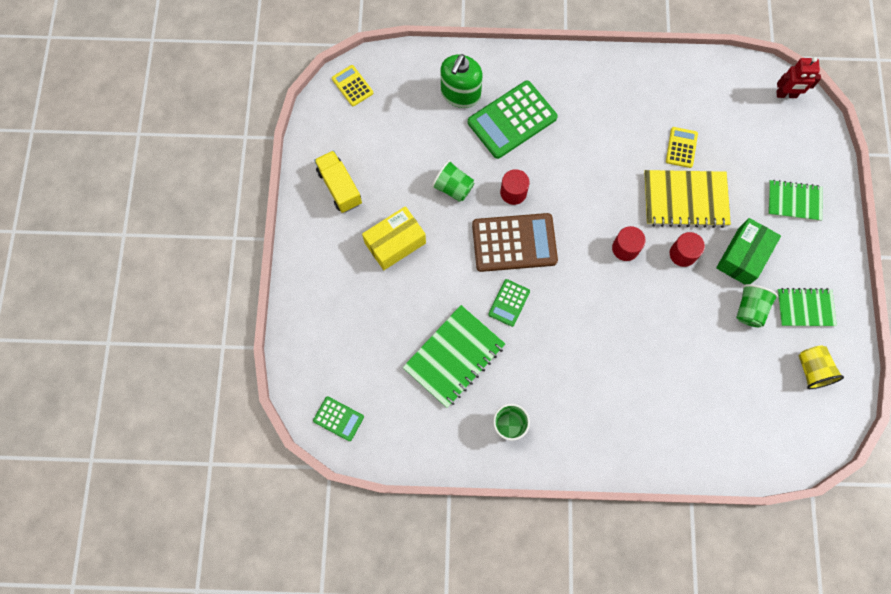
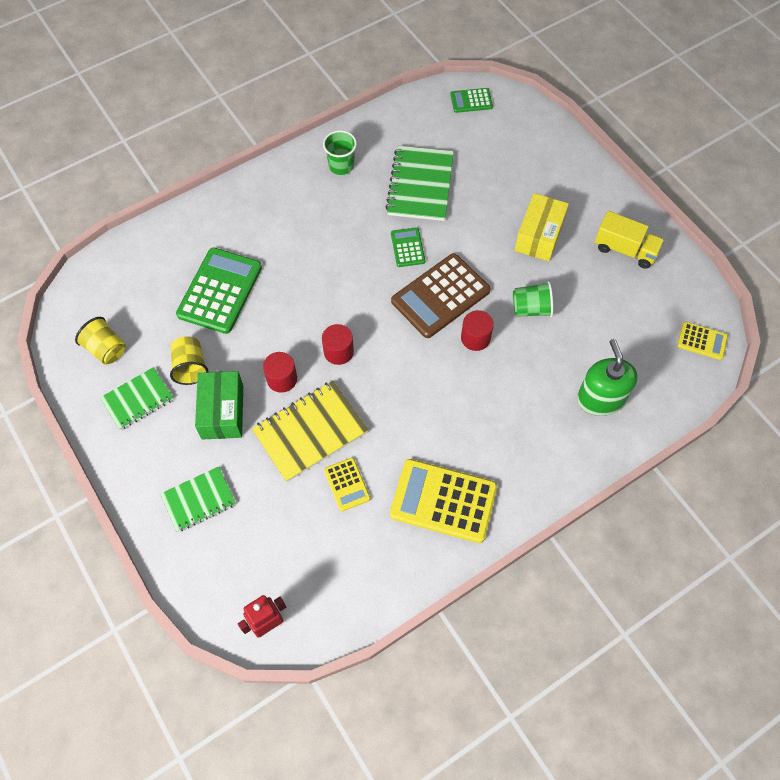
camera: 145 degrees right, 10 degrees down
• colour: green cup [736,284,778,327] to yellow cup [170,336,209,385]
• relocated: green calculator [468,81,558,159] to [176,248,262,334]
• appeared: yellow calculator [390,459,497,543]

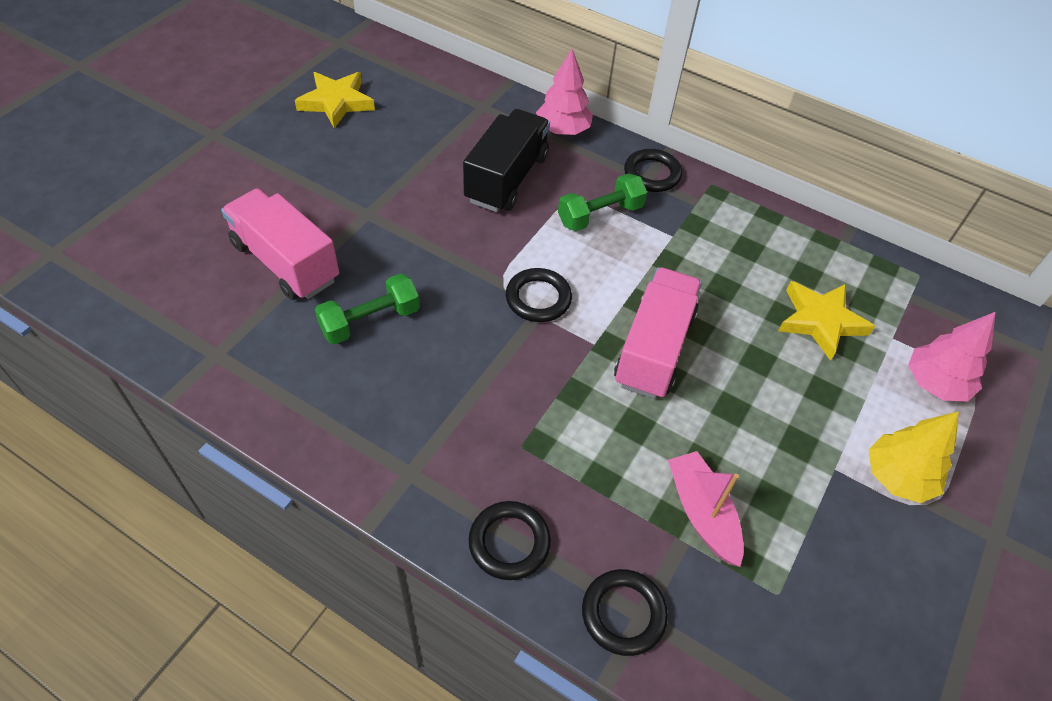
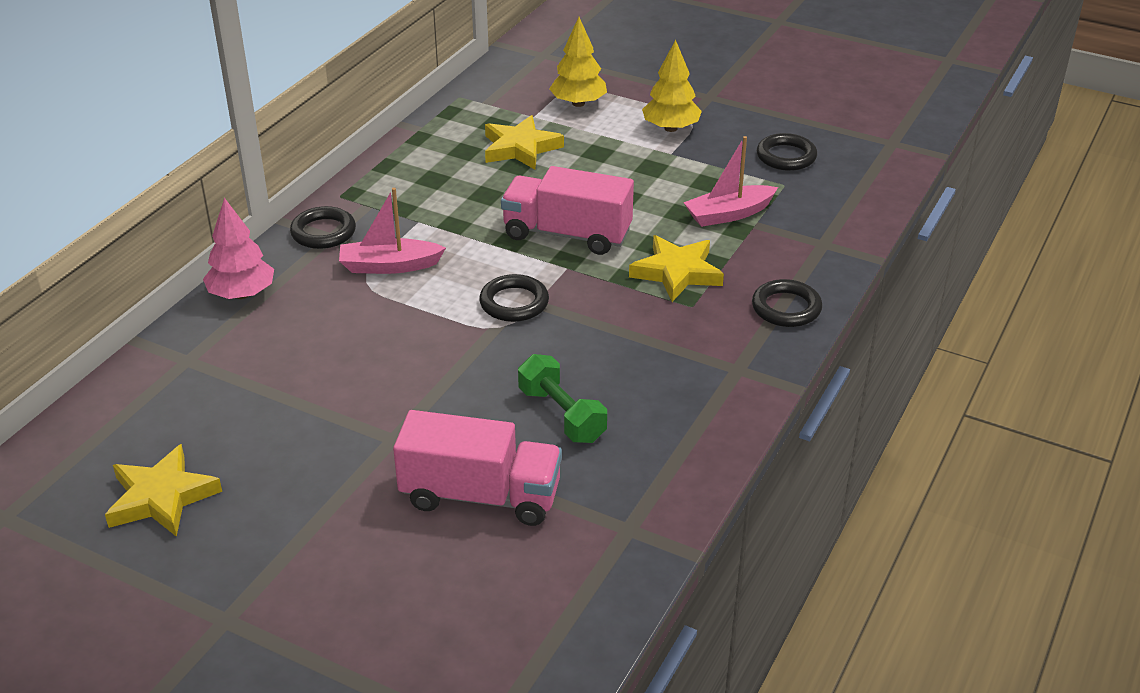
camera: 90 degrees left, 15 degrees down
• exchanged: green dumbbell [558,173,647,231] to pink boat [339,188,446,274]
• spun: pink truck [221,188,339,300] = [393,410,562,526] 120 degrees counterclockwise
• colour: pink tree [908,312,996,402] to yellow tree [549,17,607,107]
• appeared: yellow star [629,235,724,302]
• relocated: black ring [582,569,668,656] to [757,133,817,171]
• missing: black truck [463,109,550,212]

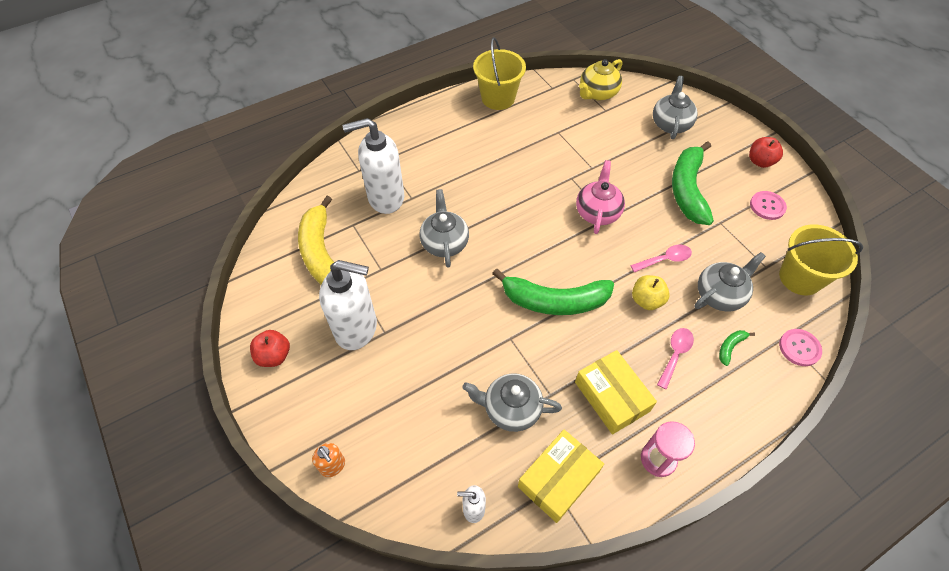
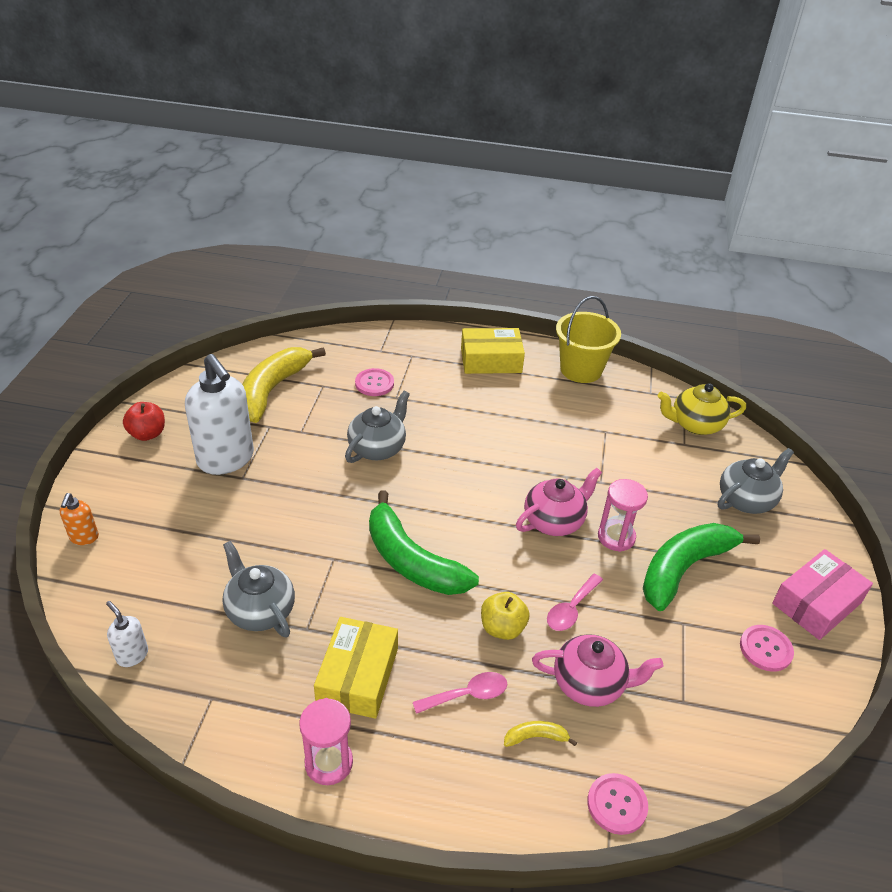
camera: 40 degrees right, 15 degrees down
• exchanged: white soap dispenser [342,118,404,214] to pink button [355,368,394,396]
• relocated: yellow box [518,430,604,523] to [461,328,525,374]
• colour: green banana [719,330,755,366] to yellow banana [504,721,577,747]
• colour: grey teapot [695,252,766,312] to pink teapot [532,634,663,707]
• spun: pink spoon [630,245,692,273] = [547,574,603,631] 105 degrees clockwise
• appeared: pink hourglass [598,479,648,552]
• exchanged: red apple [749,137,783,168] to pink box [772,549,873,640]
• missing: yellow bucket [779,224,863,295]

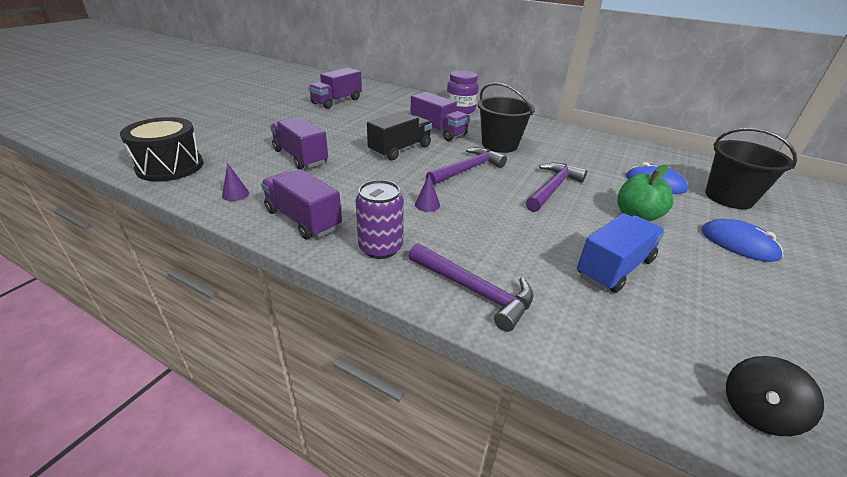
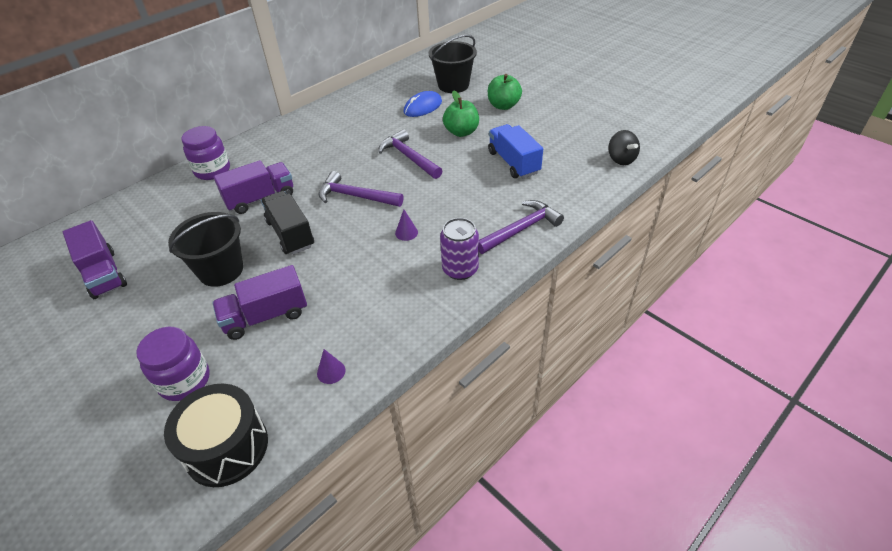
camera: 70 degrees left, 10 degrees up
• appeared: purple jar [136,327,210,401]
• relocated: black bucket [478,82,535,153] to [168,212,243,287]
• spun: purple hammer [426,147,507,185] = [319,171,403,207] 45 degrees counterclockwise
• exchanged: blue mouse [701,219,783,262] to green apple [488,74,522,110]
• missing: purple truck [261,169,342,240]

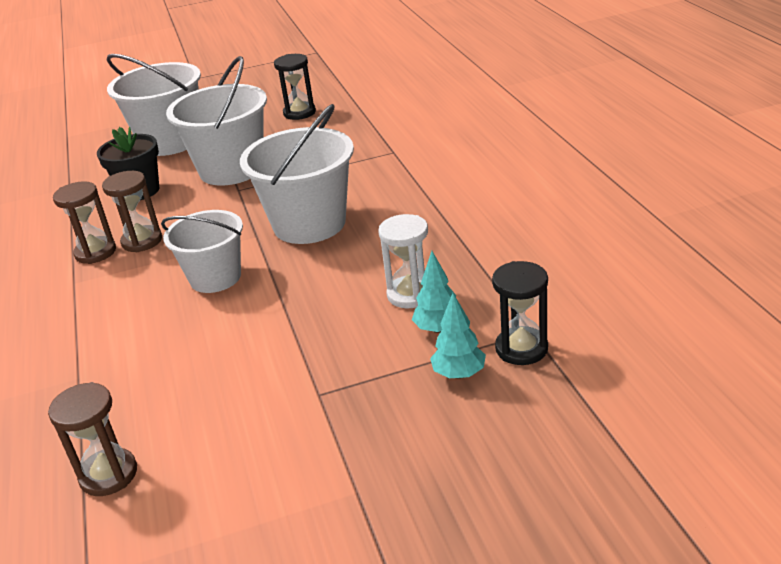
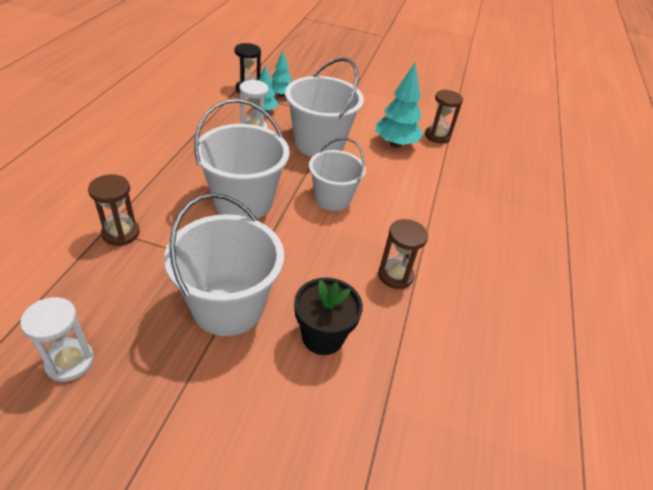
camera: 155 degrees left, 10 degrees up
• colour: black hourglass [274,54,316,120] to white hourglass [20,297,94,382]
• relocated: brown hourglass [102,171,162,252] to [88,174,140,246]
• relocated: white bucket [106,54,201,156] to [285,57,364,157]
• appeared: turquoise tree [376,62,423,148]

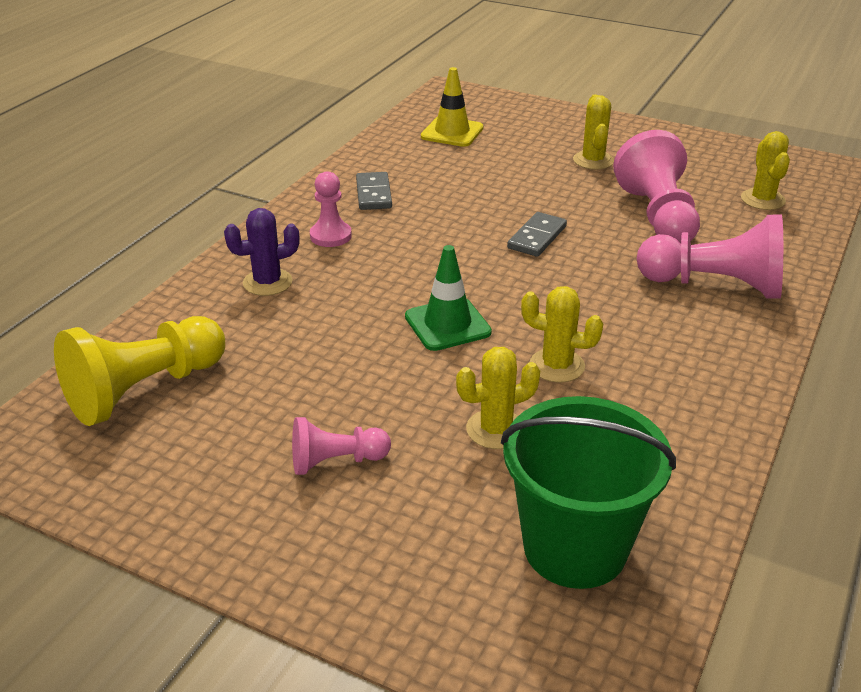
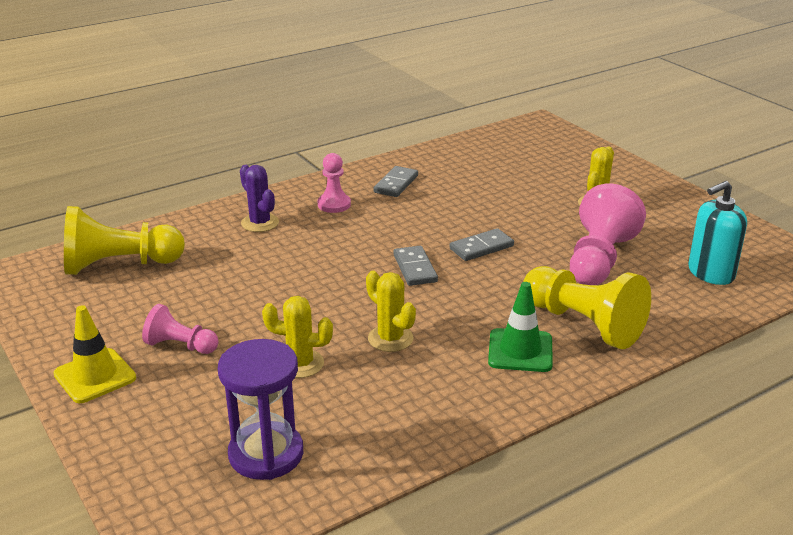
camera: 30 degrees right, 5 degrees down
• relocated: yellow traffic cone [421,67,483,147] to [53,305,136,403]
• exchanged: green bucket [501,396,676,589] to purple hourglass [218,339,303,480]
• spun: purple cactus [224,208,300,296] = [240,165,279,232] 45 degrees clockwise
• appeared: grey domino [393,246,438,286]
• relocated: green traffic cone [405,245,492,351] to [488,282,553,372]
• colour: pink pawn [637,214,783,299] to yellow pawn [523,266,651,349]
• exchanged: yellow cactus [741,131,790,210] to turquoise soap dispenser [688,181,747,285]

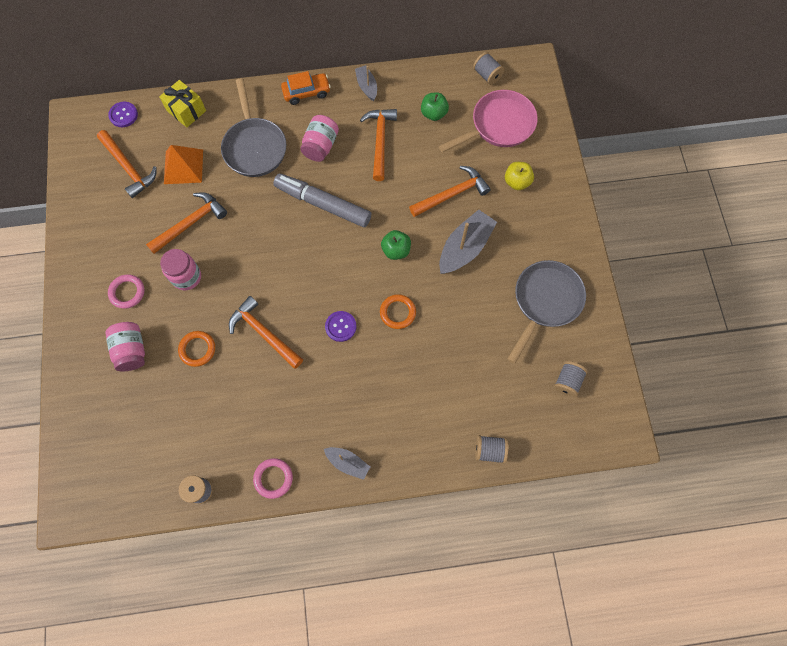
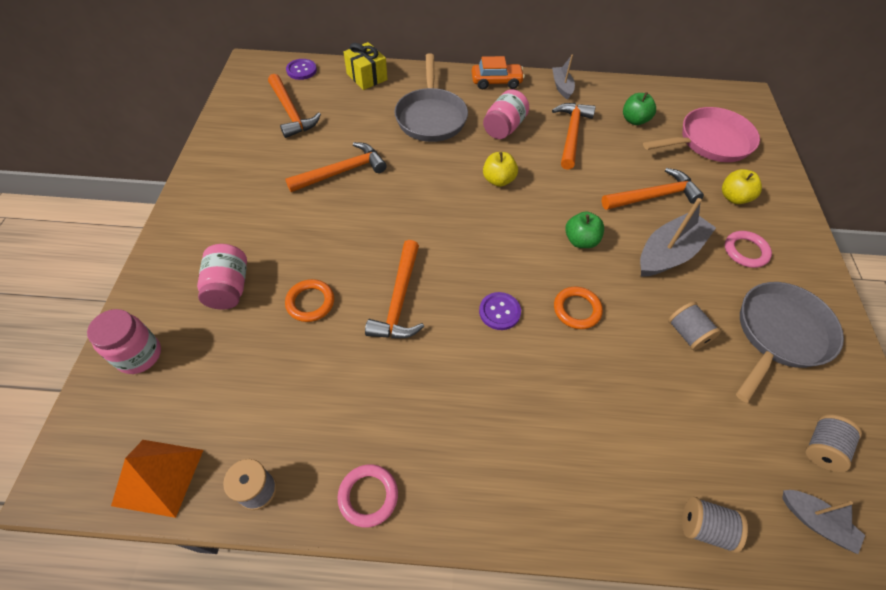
camera: 10 degrees right, 15 degrees down
• relocated: pink jar [160,249,201,291] to [87,309,161,374]
• relocated: orange pyramid [164,145,203,184] to [111,440,203,518]
• spun: orange hammer [229,296,303,369] = [365,240,424,338] 135 degrees counterclockwise
• exchanged: grey marker [273,174,371,227] to yellow apple [483,152,518,187]
• relocated: grey spool [473,52,504,85] to [668,302,721,350]
• relocated: pink ring [108,274,145,309] to [725,231,772,268]
• relocated: grey boat [324,447,370,480] to [782,490,865,554]

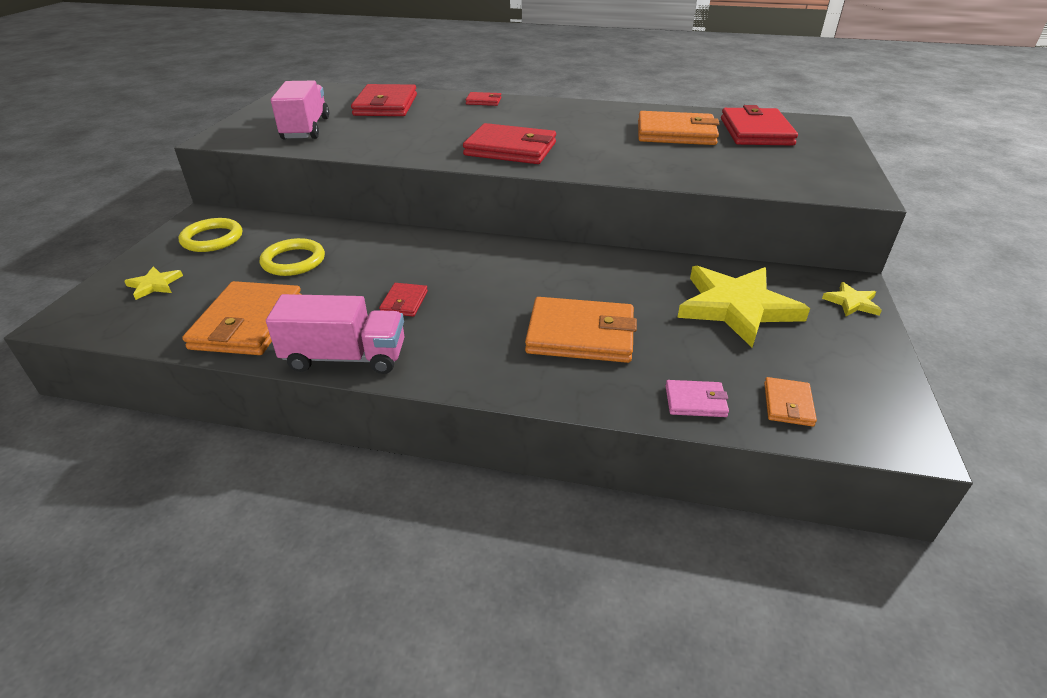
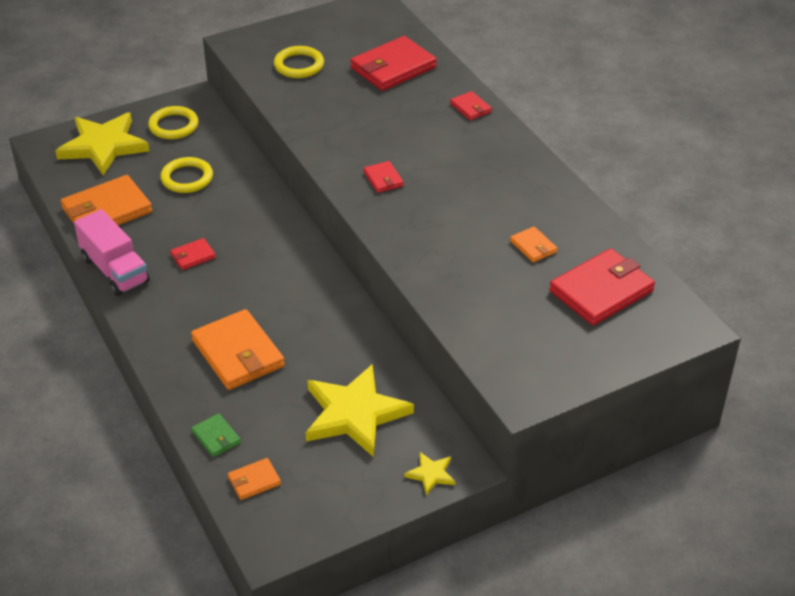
camera: 50 degrees right, 5 degrees up
• size: yellow star [124,267,183,300] = [55,113,150,175] x2.27
• colour: pink wallet [665,380,729,417] to green wallet [191,413,241,457]
• exchanged: pink truck [271,81,329,139] to yellow ring [274,46,324,78]
• size: red wallet [463,123,556,164] = [364,161,404,193] x0.49
• size: orange wallet [638,111,719,145] = [510,226,557,263] x0.49

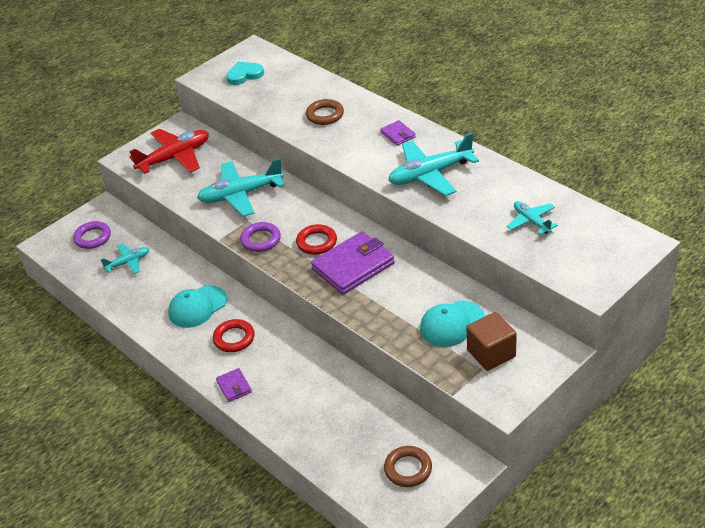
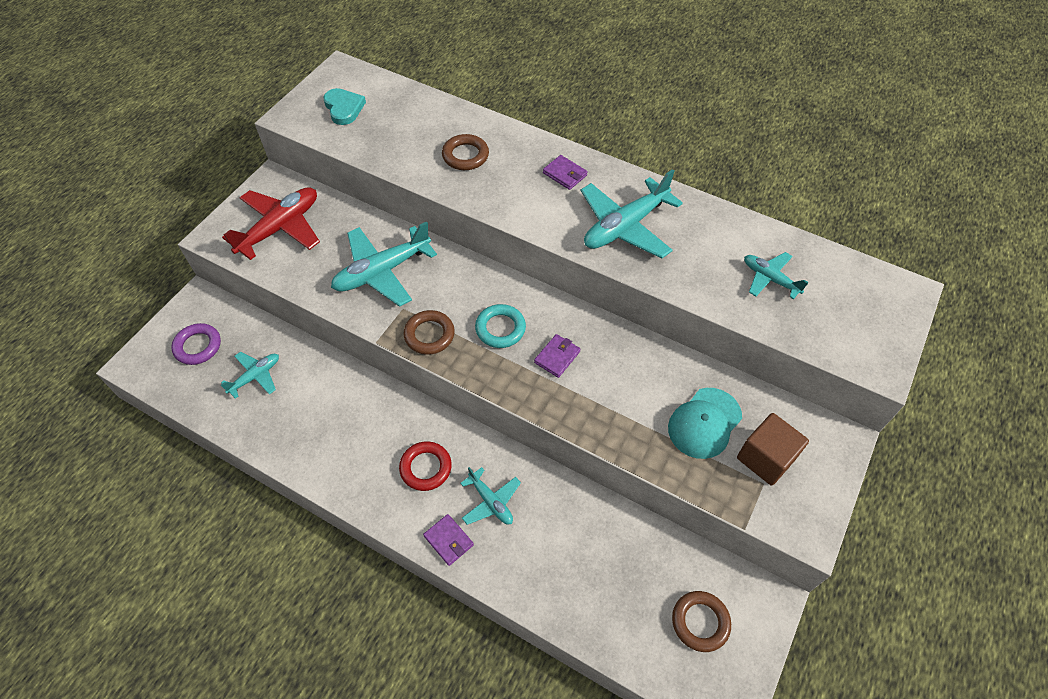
camera: 20 degrees left, 15 degrees up
• spun: turquoise heart [226,61,264,85] = [324,88,366,125] 105 degrees clockwise
• colour: purple ring [240,222,281,252] to brown ring [404,310,455,355]
• appeared: turquoise plane [460,467,521,525]
• colour: red ring [296,224,337,255] to turquoise ring [475,304,526,348]
• size: purple wallet [311,232,395,295] = [534,334,580,378] x0.47
• missing: turquoise cap [168,285,227,328]

